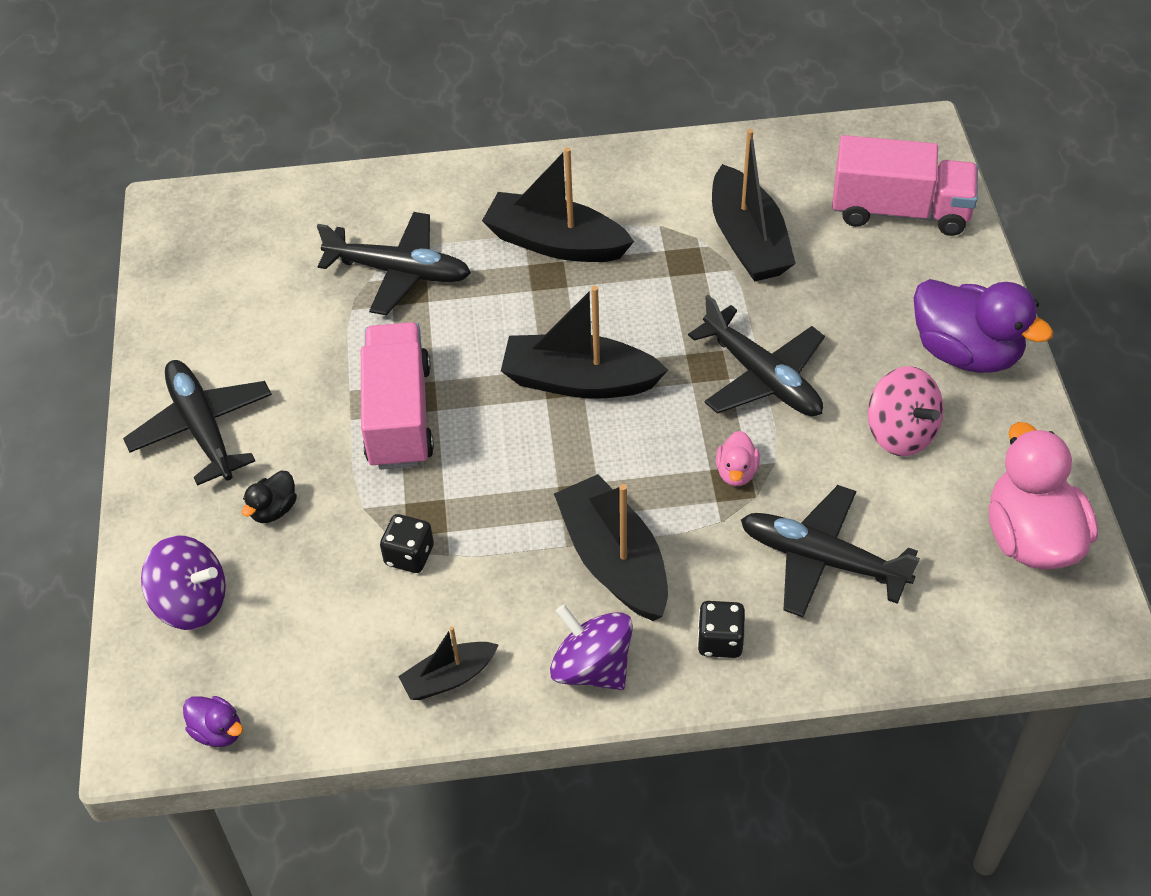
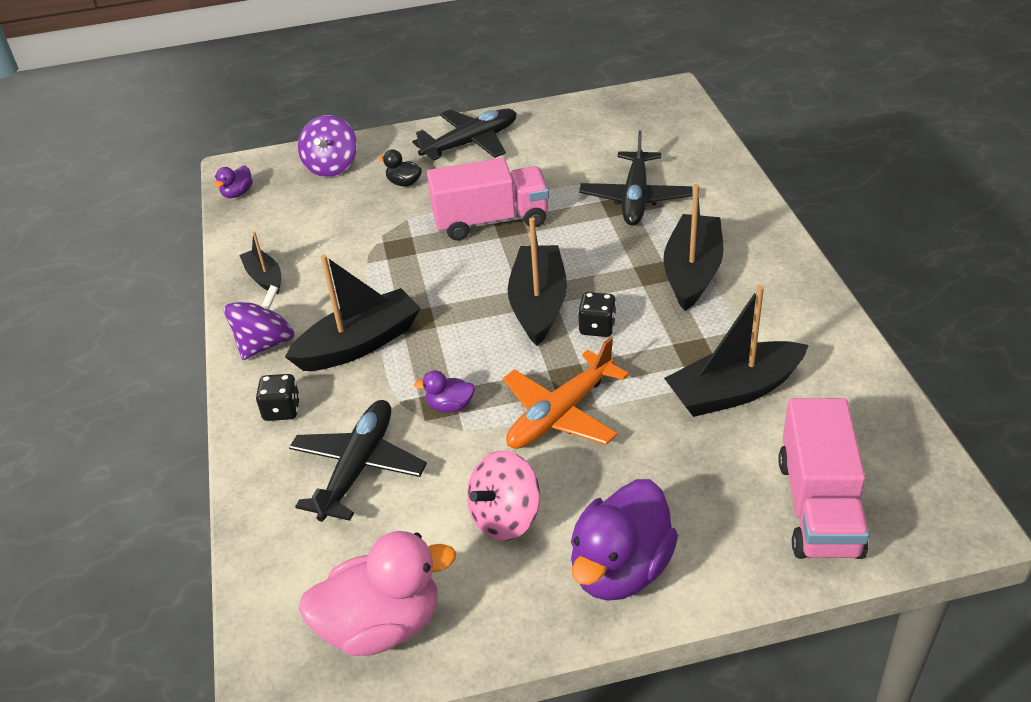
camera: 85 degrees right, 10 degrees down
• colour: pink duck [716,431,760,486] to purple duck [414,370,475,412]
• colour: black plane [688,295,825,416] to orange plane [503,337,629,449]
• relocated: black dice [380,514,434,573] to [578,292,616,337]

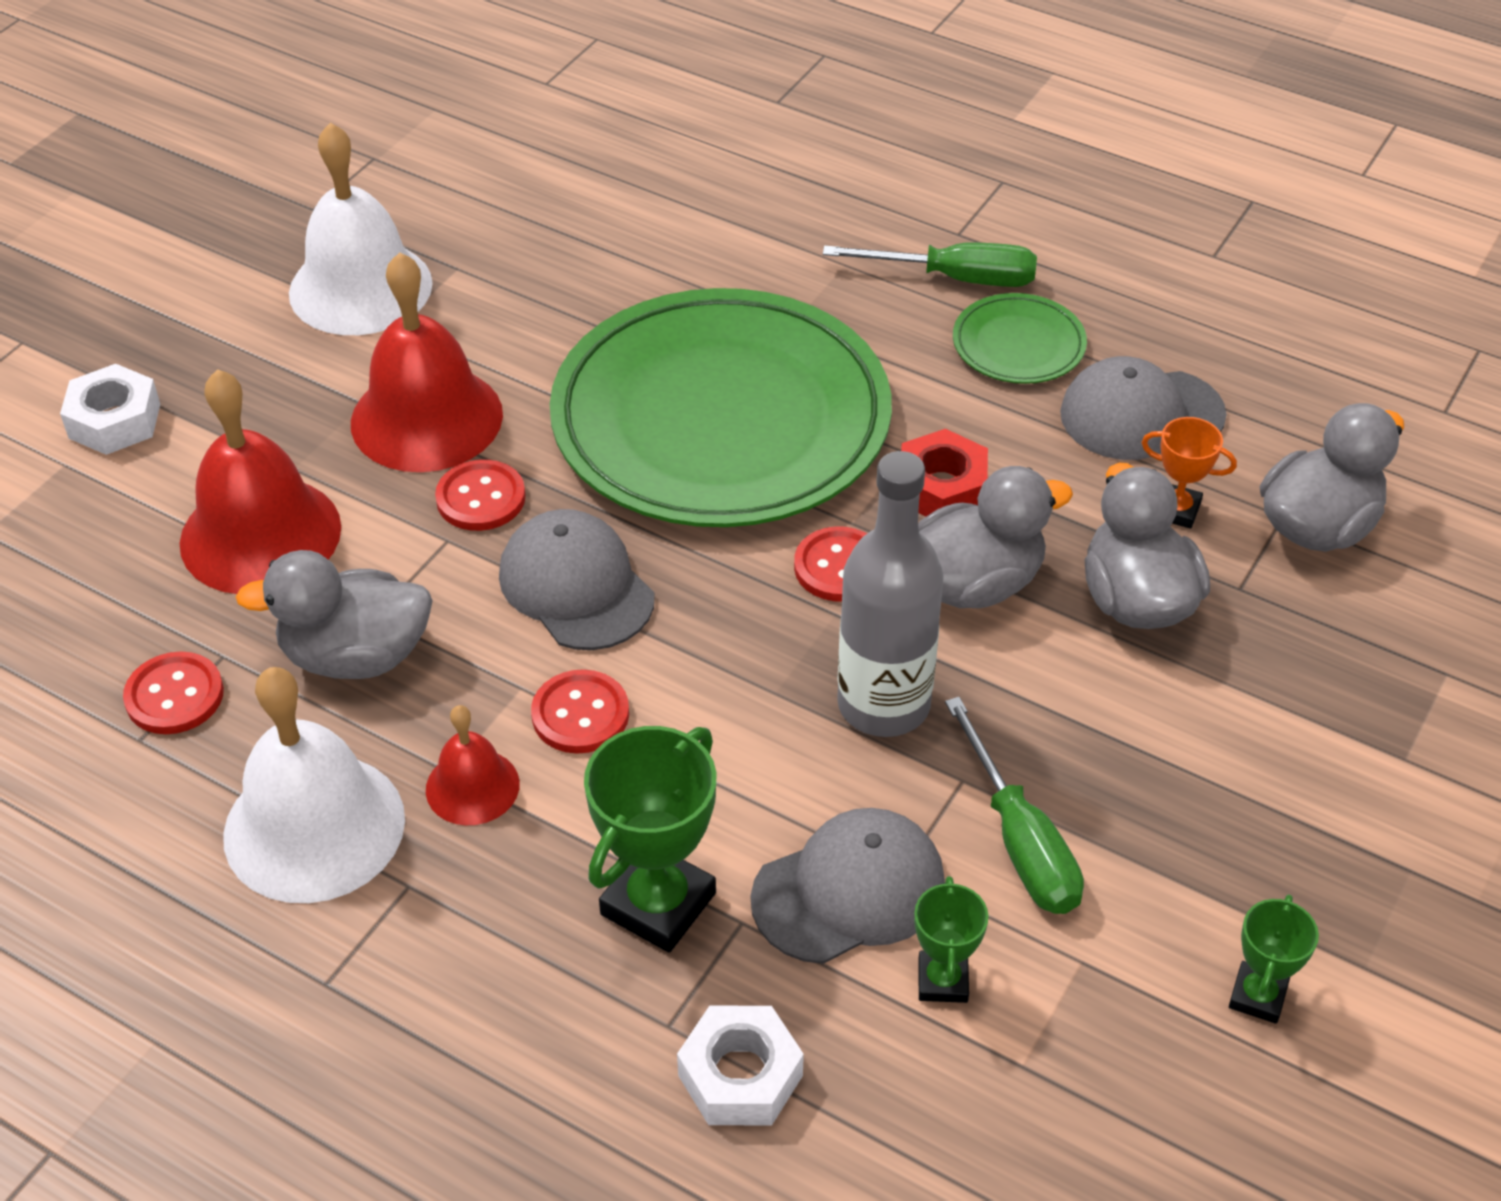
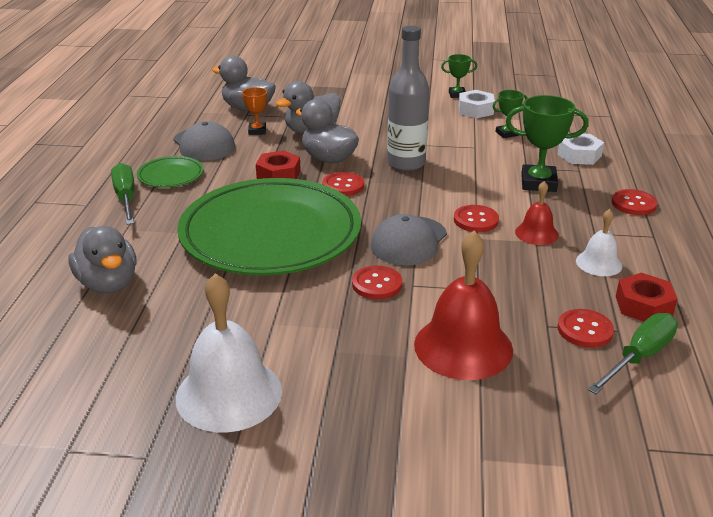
camera: 115 degrees left, 15 degrees down
• relocated: grey duck [235,550,433,679] to [69,226,136,293]
• relocated: white nut [60,364,160,455] to [459,90,495,118]
• size: white bell [223,667,405,903] = [576,209,622,276] x0.53
• relocated: green screwdriver [945,697,1084,914] to [588,313,678,394]
• appeared: red button [612,189,658,215]
• appeared: red nut [616,273,678,322]
• missing: red bell [351,252,503,472]
• missing: grey cap [751,808,945,964]

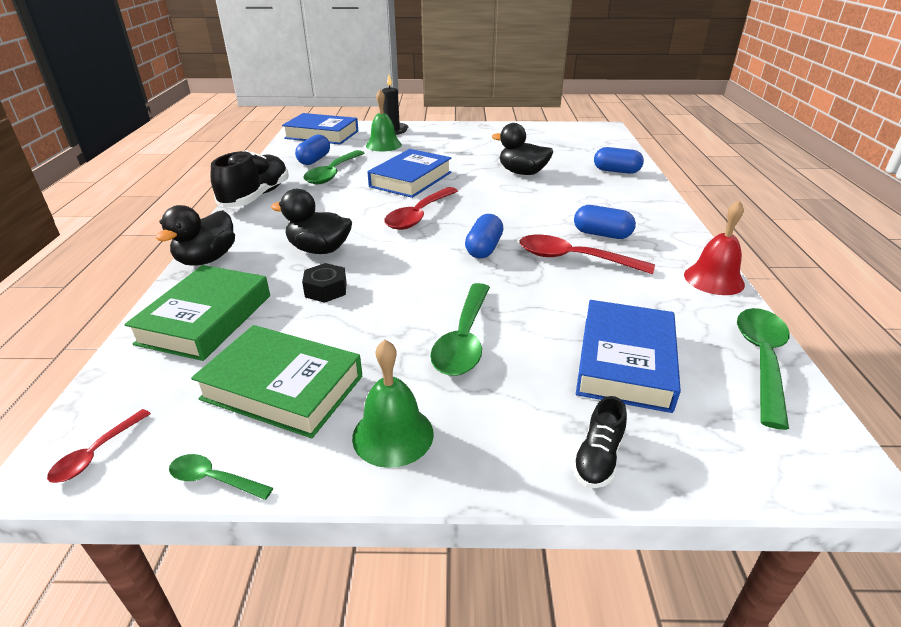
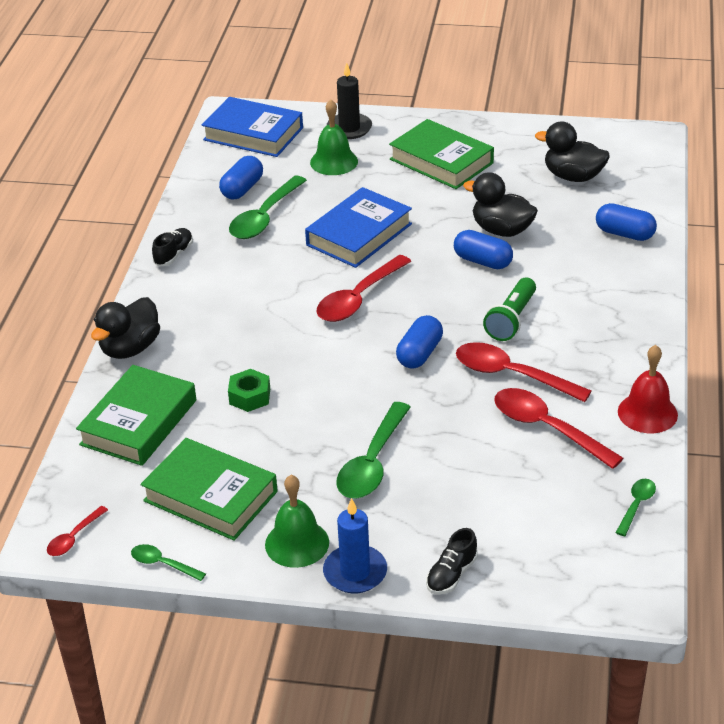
camera: 10 degrees right, 5 degrees up
• size: black shoe [211,150,289,207] = [152,228,193,266] x0.51
• colour: black nut [302,263,347,303] to green nut [228,369,270,412]
• appeared: blue candle [323,498,387,593]
• appeared: green book [389,119,494,189]
• relocated: blue capsule [574,205,636,239] to [454,230,513,269]
• appeared: green flashlight [483,278,536,341]
• appeared: red spoon [494,388,623,469]
• relocated: black duck [271,189,352,254] to [535,121,610,182]
• size: green spoon [737,308,790,430] = [616,479,656,536] x0.51
• missing: blue book [576,300,681,413]

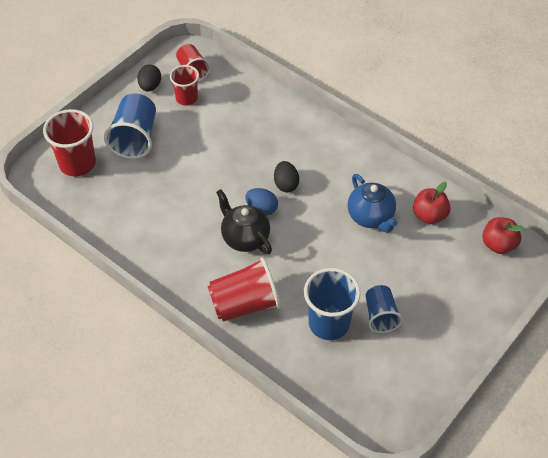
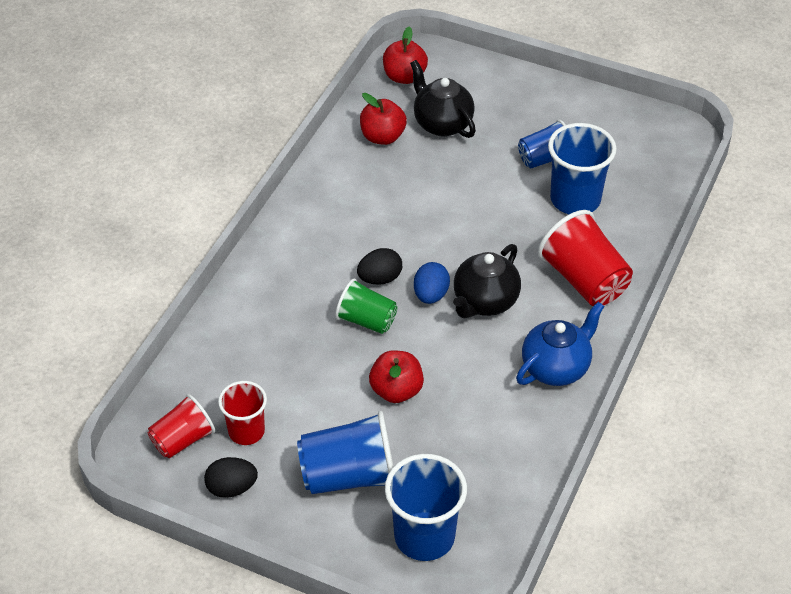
camera: 105 degrees left, 5 degrees down
• appeared: green cup [335,279,397,334]
• appeared: red apple [369,350,424,403]
• colour: red cup [43,109,96,177] to blue cup [385,454,467,561]
• appeared: black teapot [410,60,476,138]
• relocated: blue teapot [348,174,398,233] to [516,302,604,386]

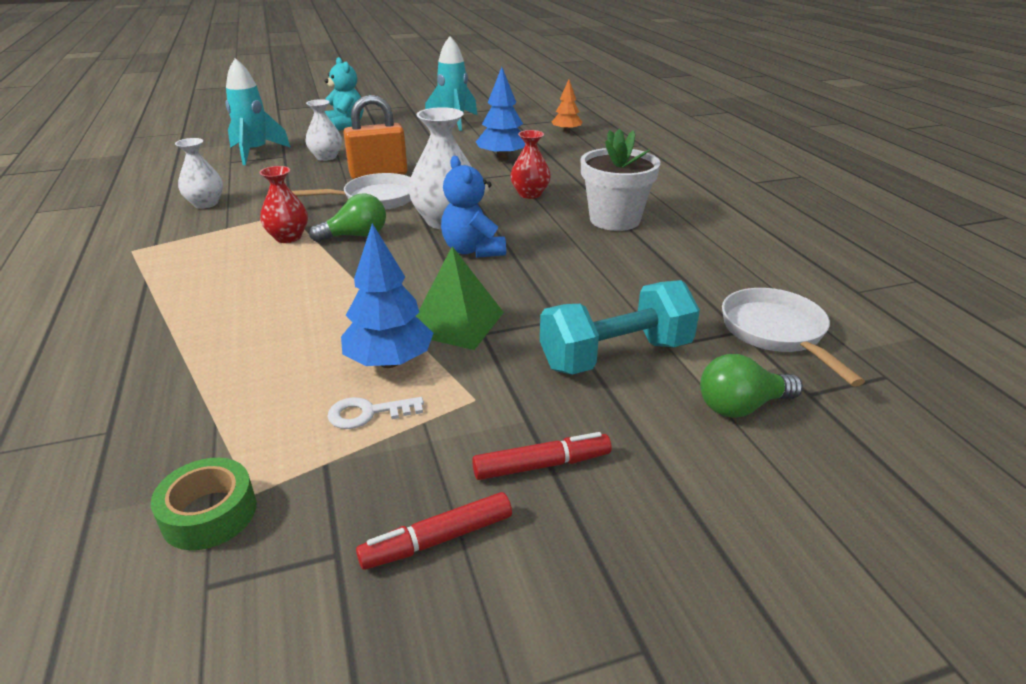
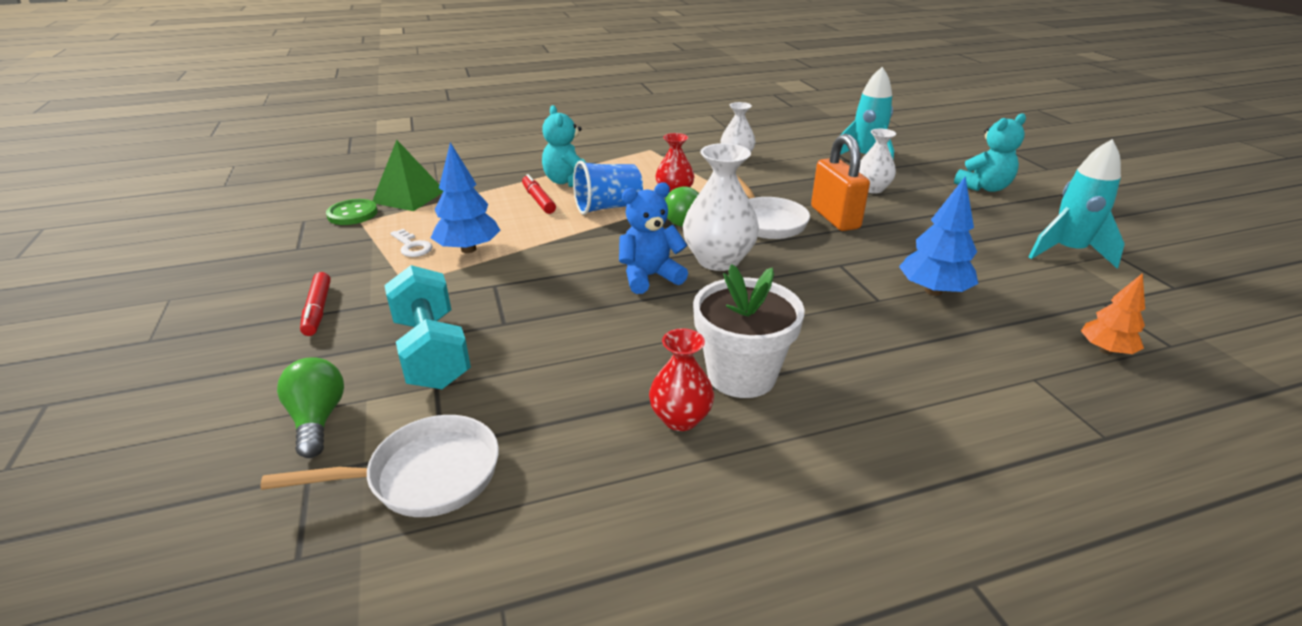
camera: 90 degrees right, 0 degrees up
• exchanged: green tape [151,458,257,550] to green button [326,199,378,225]
• relocated: green pyramid [416,246,504,350] to [372,140,443,211]
• spun: white key [327,397,424,429] = [390,229,433,257] 150 degrees clockwise
• relocated: red marker [356,492,512,570] to [522,174,556,214]
• appeared: turquoise teddy bear [542,105,586,187]
• appeared: blue cup [573,160,643,215]
• relocated: red vase [510,130,551,199] to [649,328,714,431]

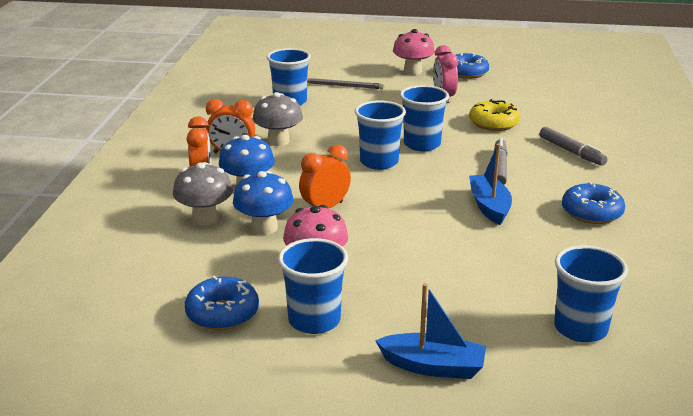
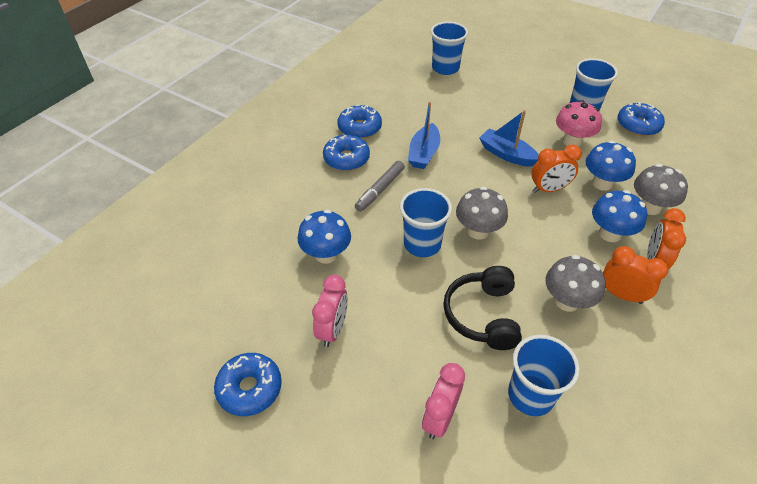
camera: 155 degrees left, 20 degrees up
• exchanged: yellow donut [469,99,520,131] to blue mushroom [297,210,351,264]
• appeared: blue donut [323,135,370,171]
• exchanged: grey pencil [307,78,384,89] to pink clock [422,363,465,439]
• appeared: black headphones [443,266,522,350]
• exchanged: blue cup [355,101,406,170] to grey mushroom [456,187,508,239]
• relocated: blue boat [375,283,486,379] to [479,110,539,166]
• missing: pink mushroom [393,29,435,75]
• missing: grey marker [540,127,608,166]

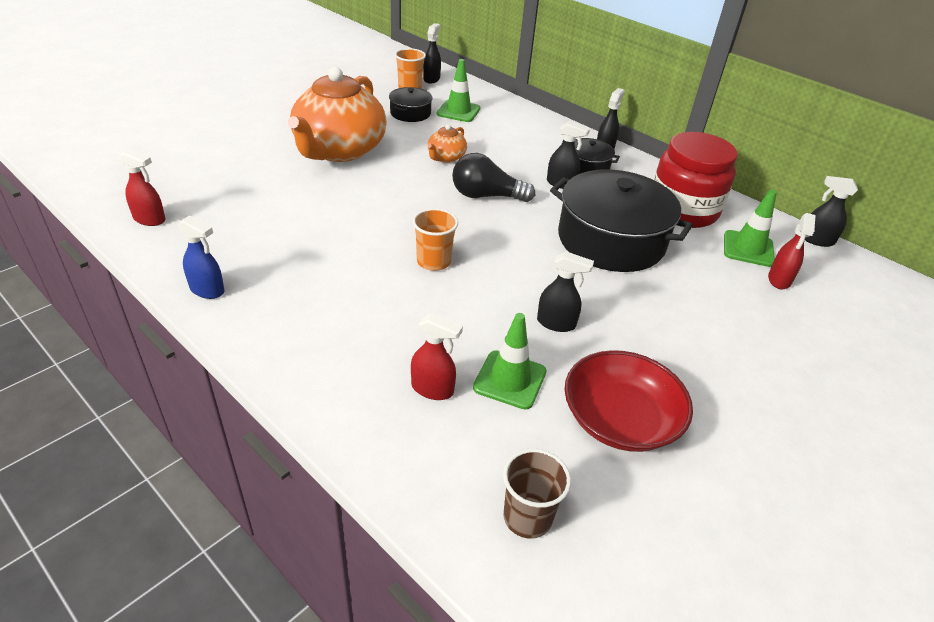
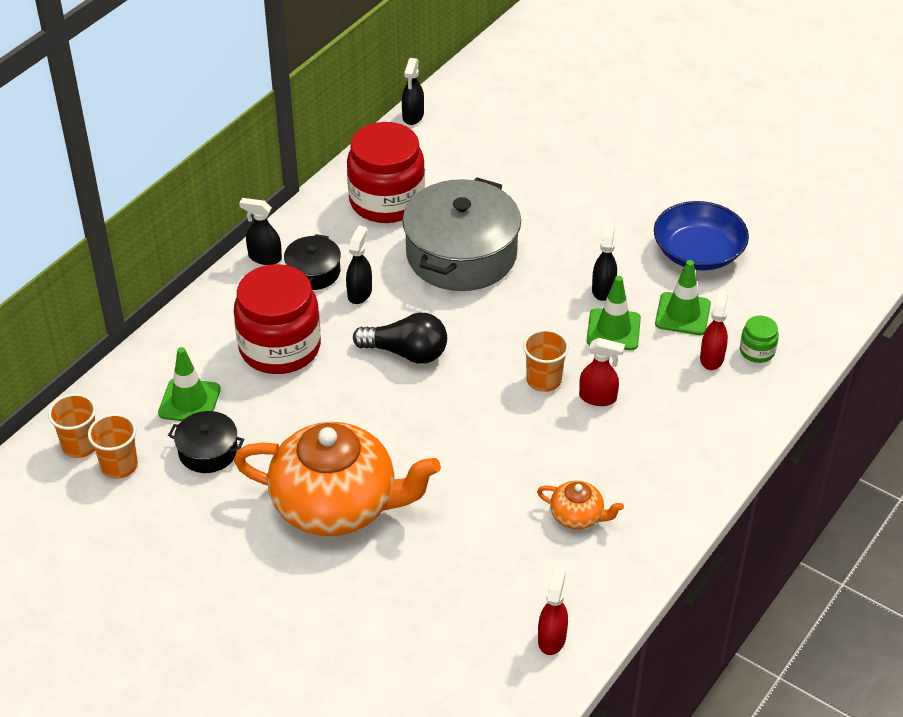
camera: 95 degrees left, 5 degrees up
• exchanged: black spray bottle [423,23,441,84] to orange cup [48,394,96,458]
• appeared: red jar [234,264,321,374]
• spun: black light bulb [452,153,535,202] = [353,313,447,364] 75 degrees counterclockwise
• colour: black pot [550,169,693,272] to grey pot [402,178,521,291]
• relocated: orange teapot [427,124,467,163] to [537,481,624,529]
• relocated: red spray bottle [768,213,816,289] to [579,338,625,406]
• relocated: green traffic cone [724,190,777,267] to [587,276,641,350]
• colour: red bowl [564,350,693,452] to blue bowl [654,201,749,270]
• appeared: green jar [740,316,779,363]
• missing: blue spray bottle [178,215,224,299]
• missing: brown cup [503,449,571,539]

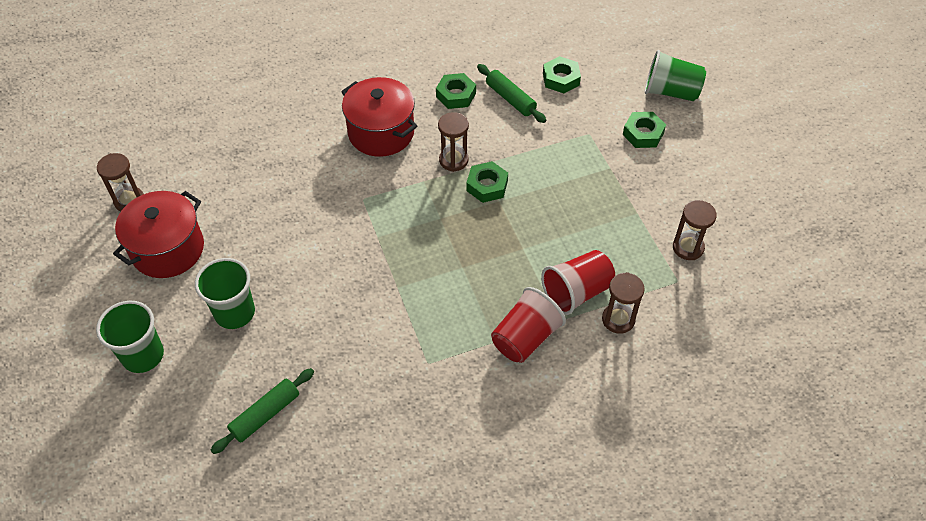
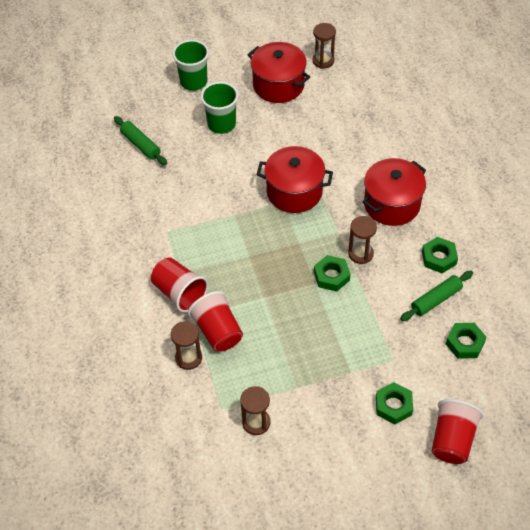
camera: 95 degrees right, 0 degrees up
• appeared: red pot [256,146,333,213]
• colour: green cup [645,50,706,101] to red cup [431,399,483,464]

